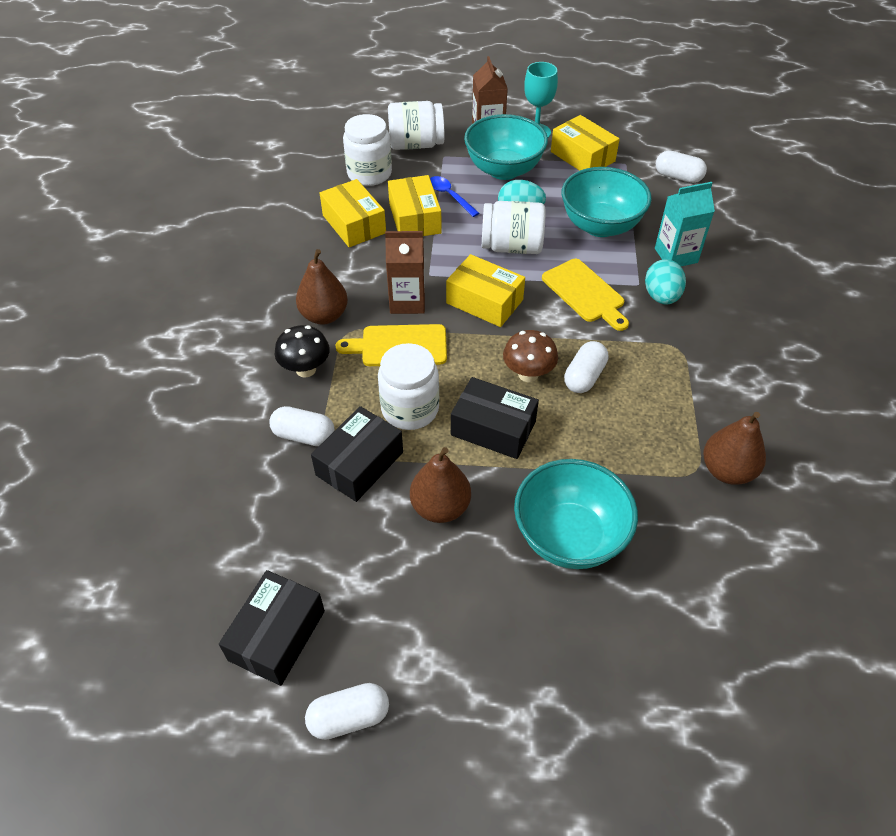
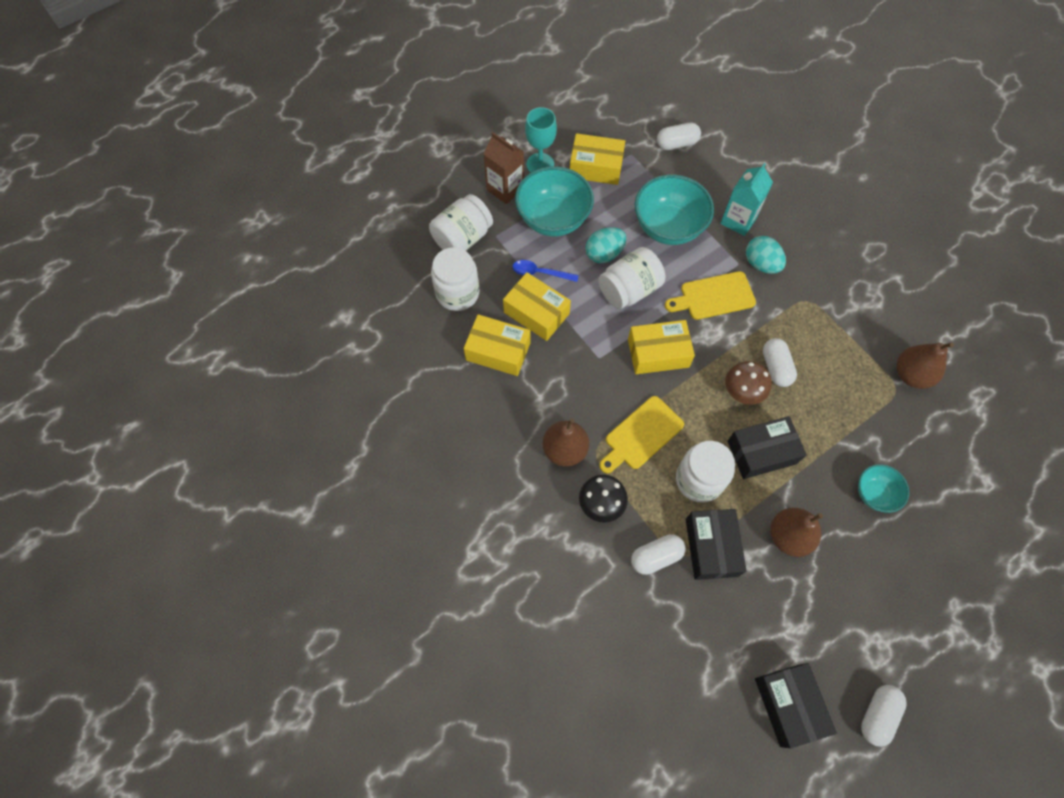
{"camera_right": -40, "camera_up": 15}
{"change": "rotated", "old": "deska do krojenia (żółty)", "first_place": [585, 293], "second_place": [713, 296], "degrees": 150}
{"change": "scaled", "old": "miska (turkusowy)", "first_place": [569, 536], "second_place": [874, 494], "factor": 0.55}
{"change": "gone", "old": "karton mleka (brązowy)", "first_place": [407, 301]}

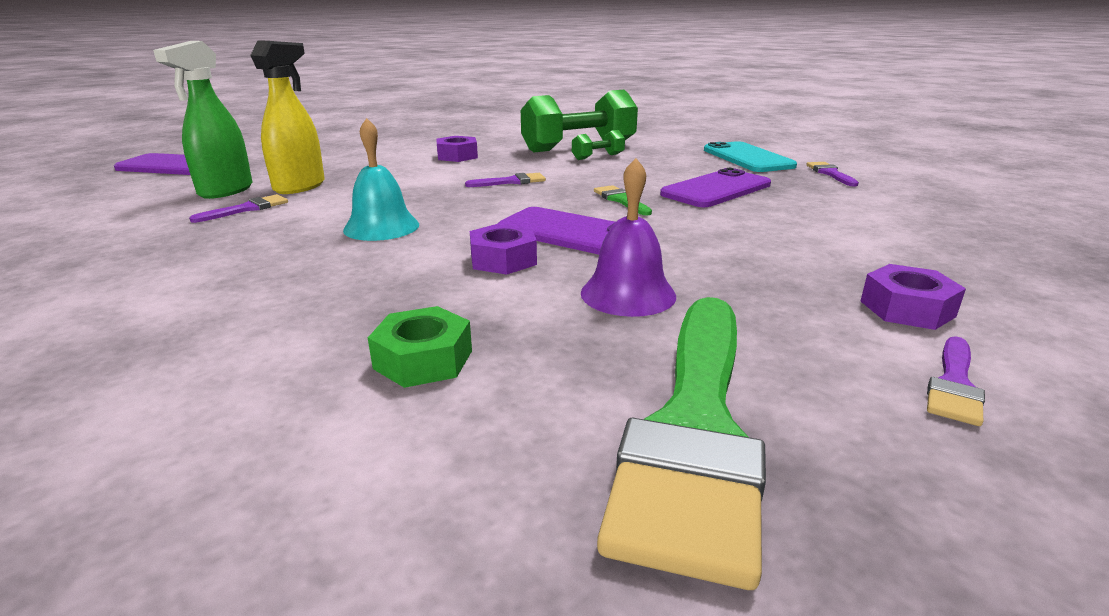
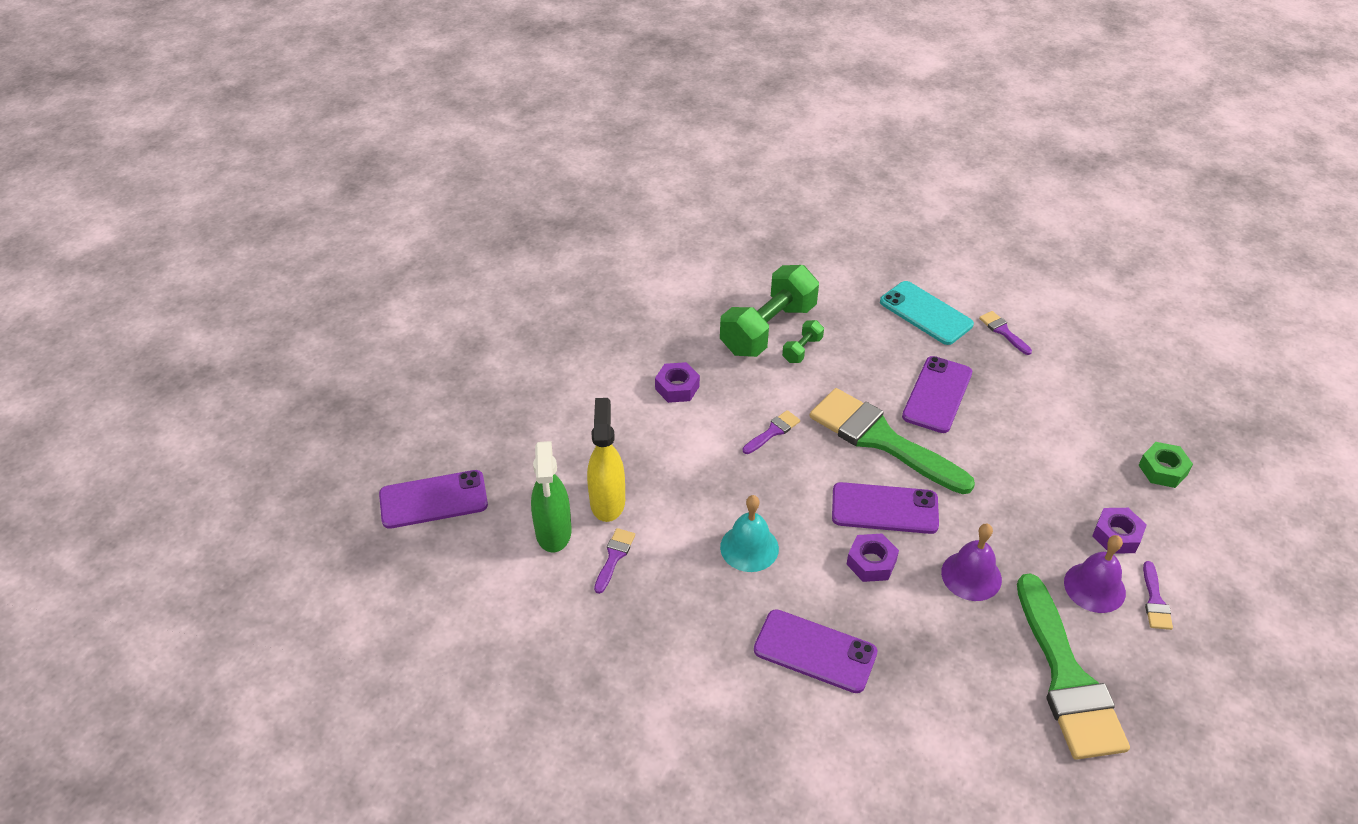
{"camera_right": -25, "camera_up": 20}
{"change": "new", "new": "telefon (fioletowy)", "second_place": [815, 651]}
{"change": "scaled", "old": "pędzel (zielony)", "first_place": [620, 200], "second_place": [881, 439], "factor": 2.47}
{"change": "new", "new": "dzwonek (fioletowy)", "second_place": [1094, 587]}
{"change": "shifted", "old": "nakrętka (zielony)", "first_place": [423, 359], "second_place": [1163, 470]}

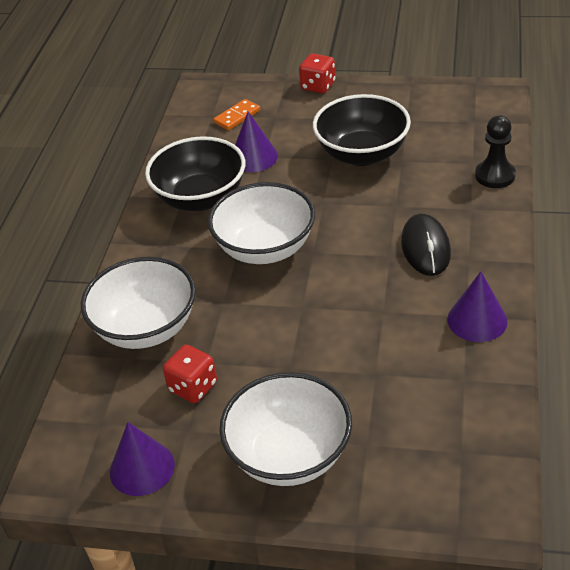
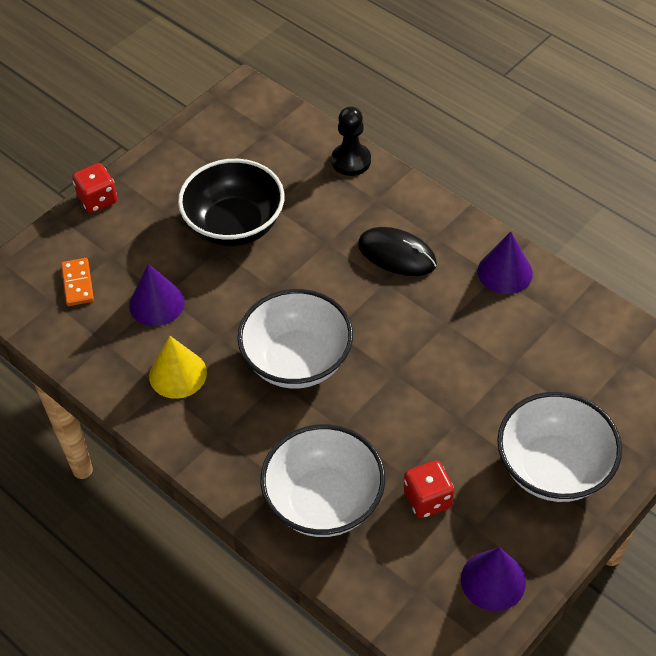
{"camera_right": -60, "camera_up": 10}
{"change": "swapped", "old": "miska (czarny)", "new": "stożek (żółty)", "first_place": [201, 198], "second_place": [178, 374]}

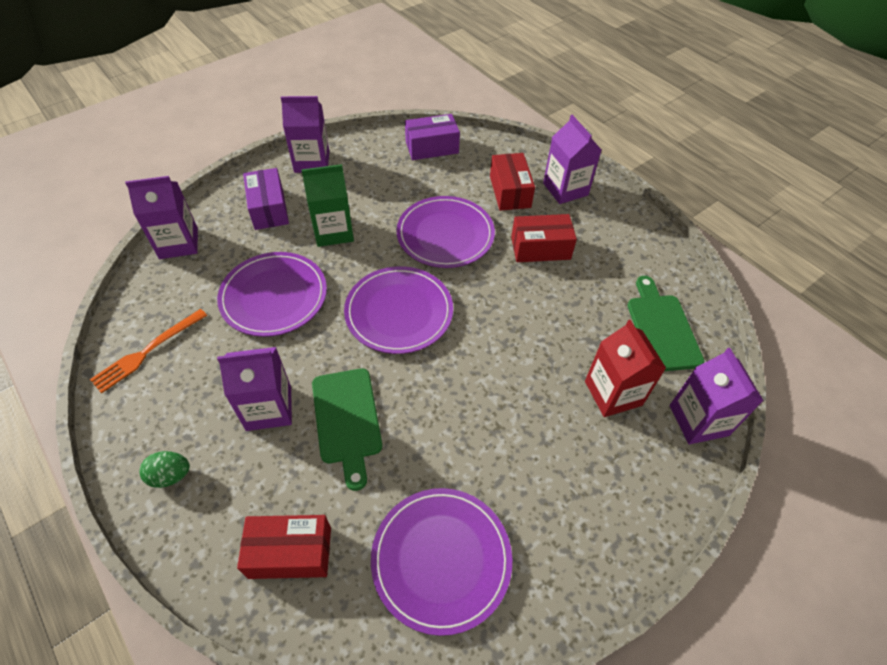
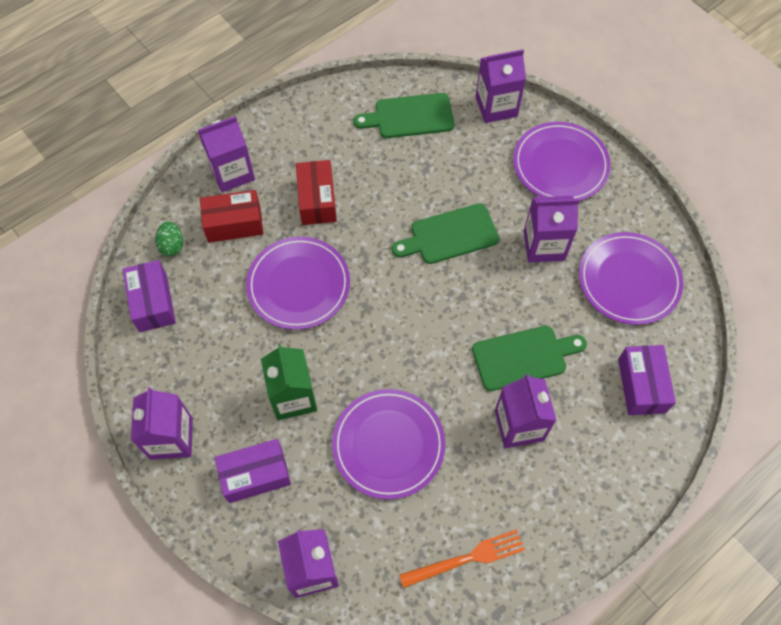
{"camera_right": -90, "camera_up": 10}
{"change": "shifted", "old": "jajko (zielony)", "first_place": [170, 475], "second_place": [172, 246]}
{"change": "new", "new": "deska do krojenia (zielony)", "second_place": [450, 235]}
{"change": "rotated", "old": "widelec (pomarańczowy)", "first_place": [147, 351], "second_place": [466, 559], "degrees": -60}
{"change": "shifted", "old": "talerz (fioletowy)", "first_place": [399, 312], "second_place": [560, 165]}
{"change": "new", "new": "karton mleka (fioletowy)", "second_place": [544, 245]}
{"change": "repainted", "old": "pudełko (czerwony)", "new": "pudełko (fioletowy)", "first_place": [290, 552], "second_place": [641, 385]}
{"change": "gone", "old": "karton mleka (czerwony)", "first_place": [613, 393]}

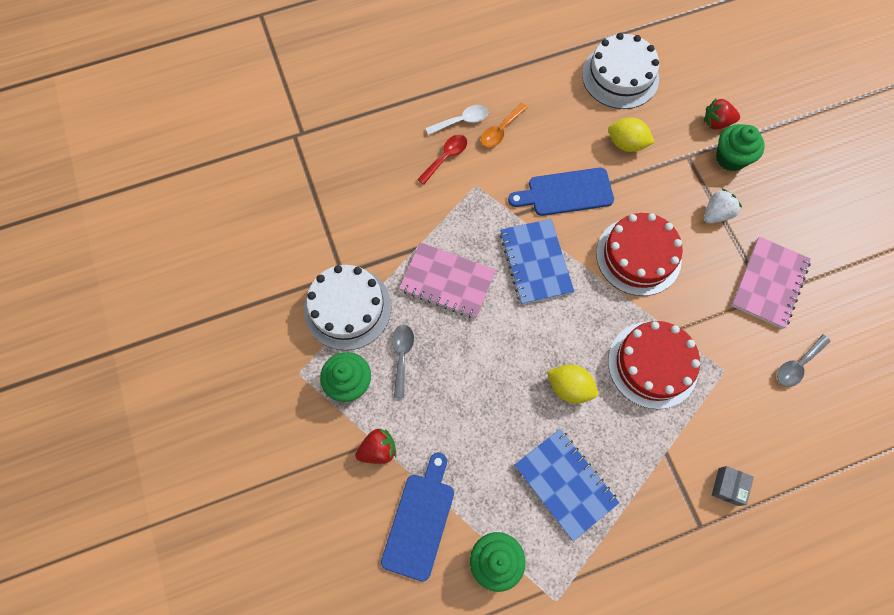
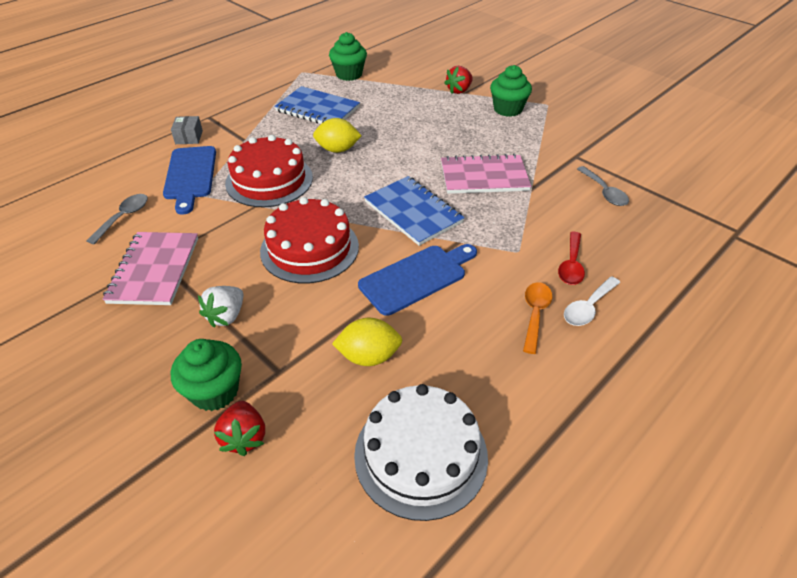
{"camera_right": 155, "camera_up": -25}
{"change": "shifted", "old": "deska do krojenia (niebieski)", "first_place": [420, 521], "second_place": [190, 175]}
{"change": "rotated", "old": "truskawka (czerwony)", "first_place": [716, 122], "second_place": [244, 437], "degrees": 105}
{"change": "shifted", "old": "łyżka (szary)", "first_place": [402, 356], "second_place": [604, 192]}
{"change": "gone", "old": "tort (biały)", "first_place": [347, 308]}

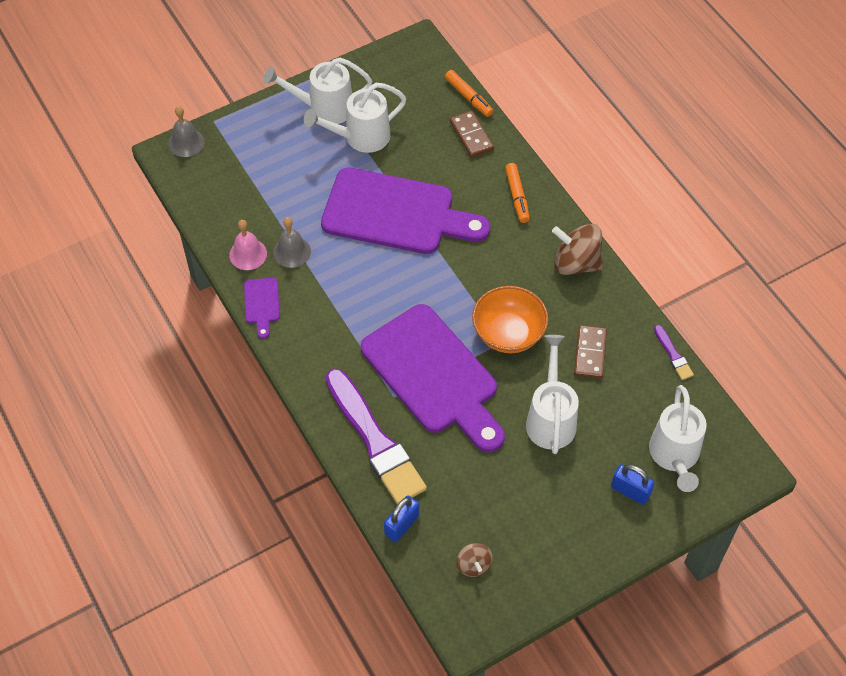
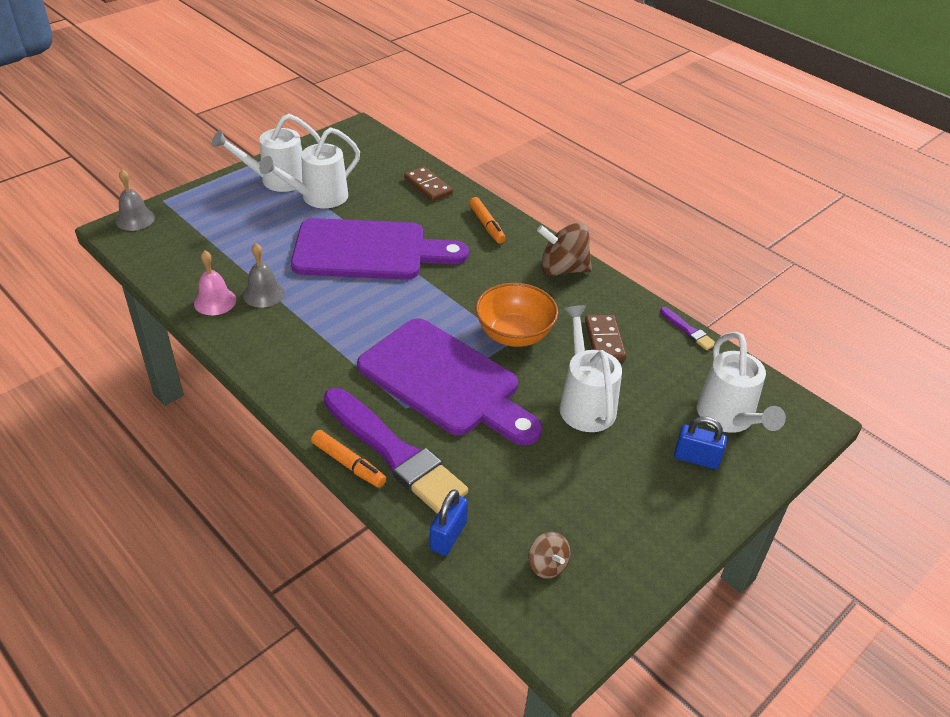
{"camera_right": -15, "camera_up": -15}
{"change": "shifted", "old": "flamaster (pomarańczowy)", "first_place": [468, 97], "second_place": [348, 464]}
{"change": "gone", "old": "deska do krojenia (fioletowy)", "first_place": [262, 304]}

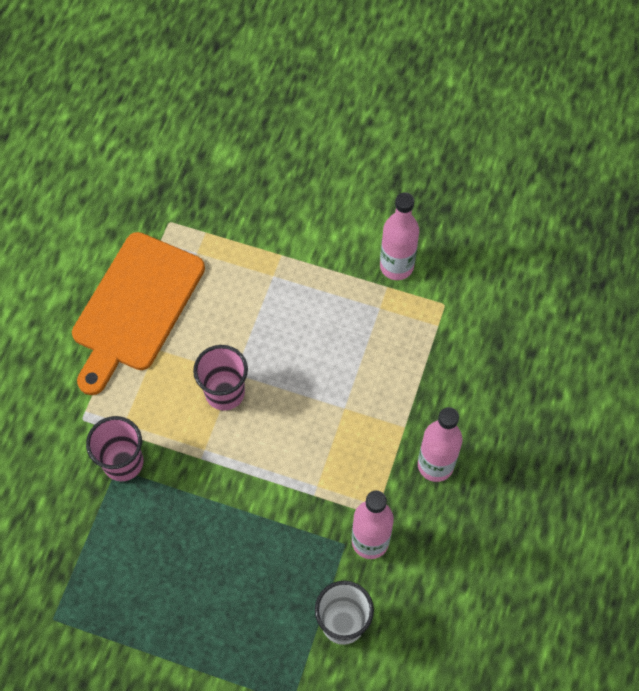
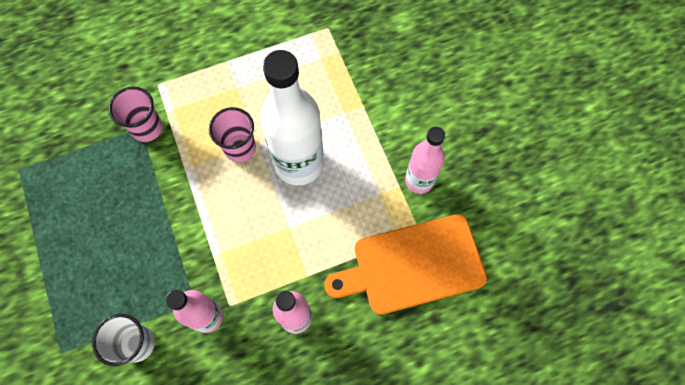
{"camera_right": 50, "camera_up": 5}
{"change": "new", "new": "butelka (biały)", "second_place": [299, 163]}
{"change": "shifted", "old": "deska do krojenia (pomarańczowy)", "first_place": [136, 307], "second_place": [412, 265]}

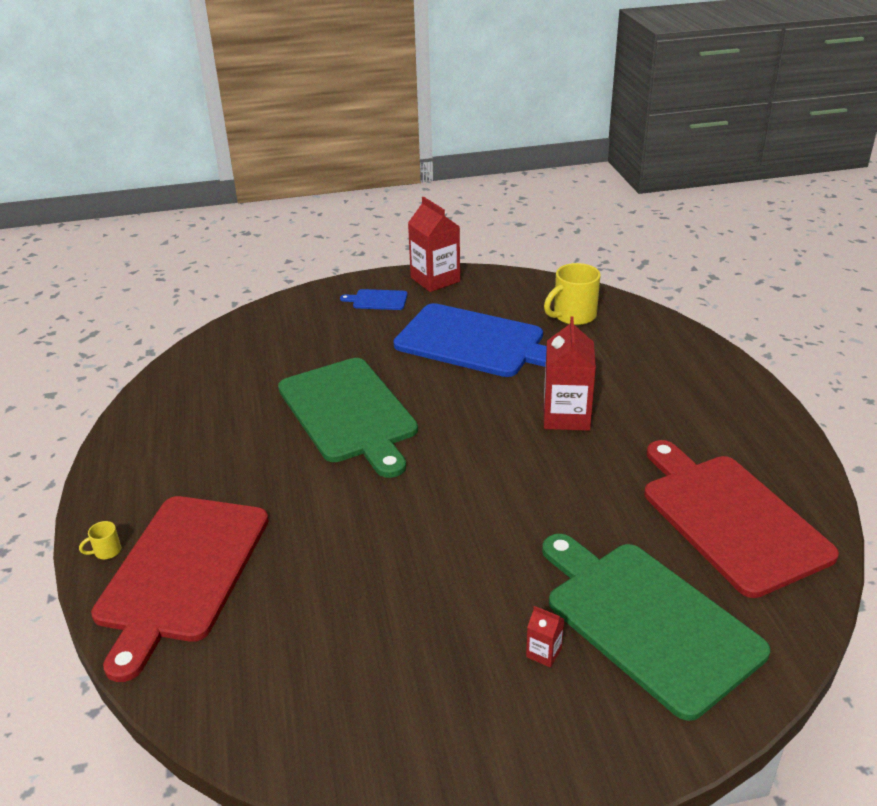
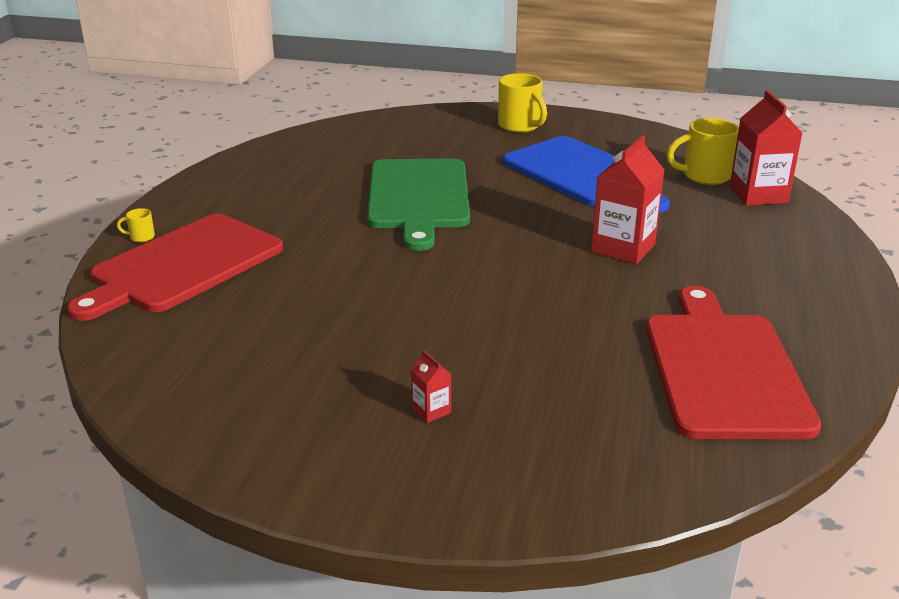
{"camera_right": 25, "camera_up": -5}
{"change": "swapped", "old": "deska do krojenia (niebieski)", "new": "kubek (żółty)", "first_place": [378, 300], "second_place": [520, 126]}
{"change": "shifted", "old": "karton mleka (czerwony)", "first_place": [435, 279], "second_place": [758, 195]}
{"change": "gone", "old": "deska do krojenia (zielony)", "first_place": [647, 621]}

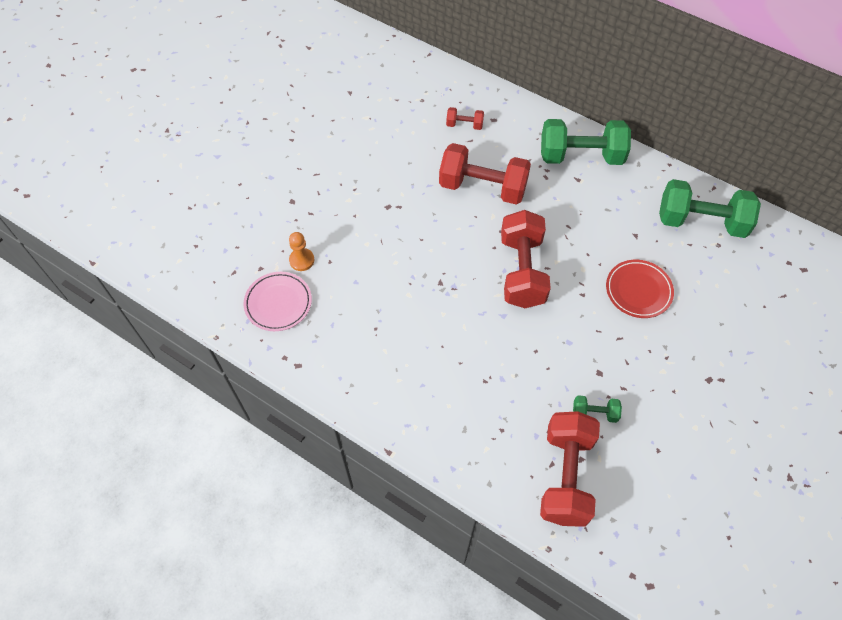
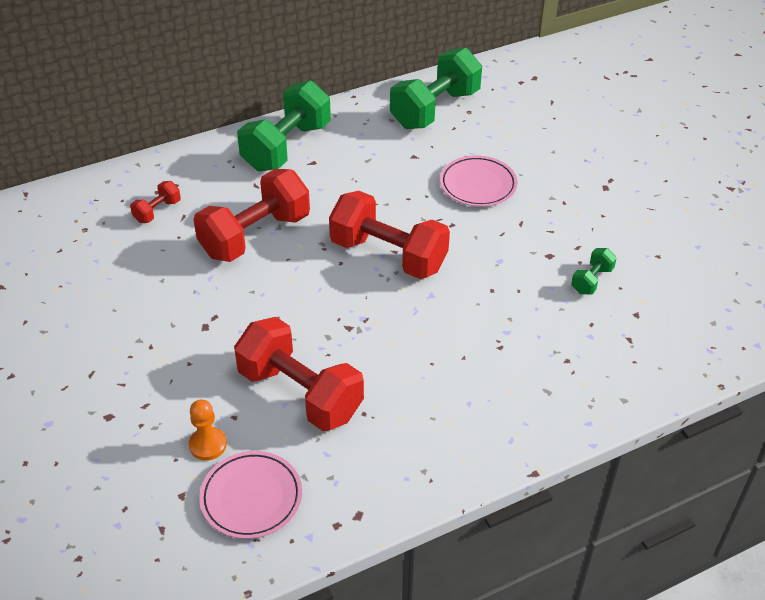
{"camera_right": -60, "camera_up": -15}
{"change": "shifted", "old": "hantel (czerwony)", "first_place": [565, 476], "second_place": [300, 393]}
{"change": "repainted", "old": "talerz (czerwony)", "new": "talerz (różowy)", "first_place": [638, 291], "second_place": [478, 185]}

